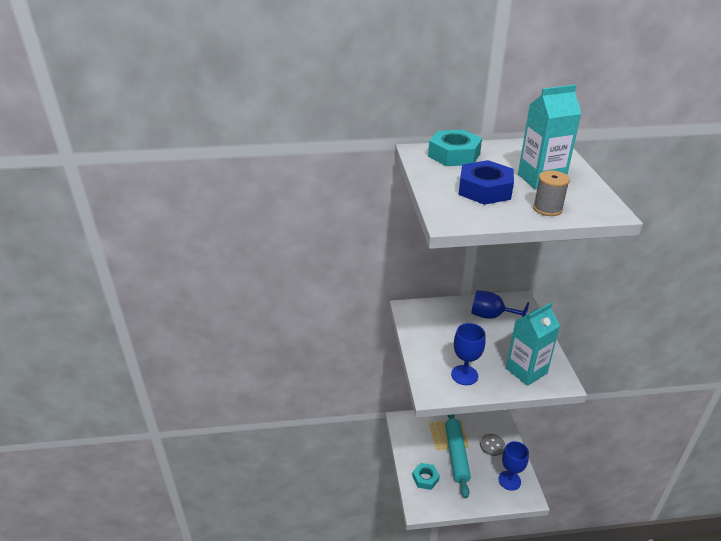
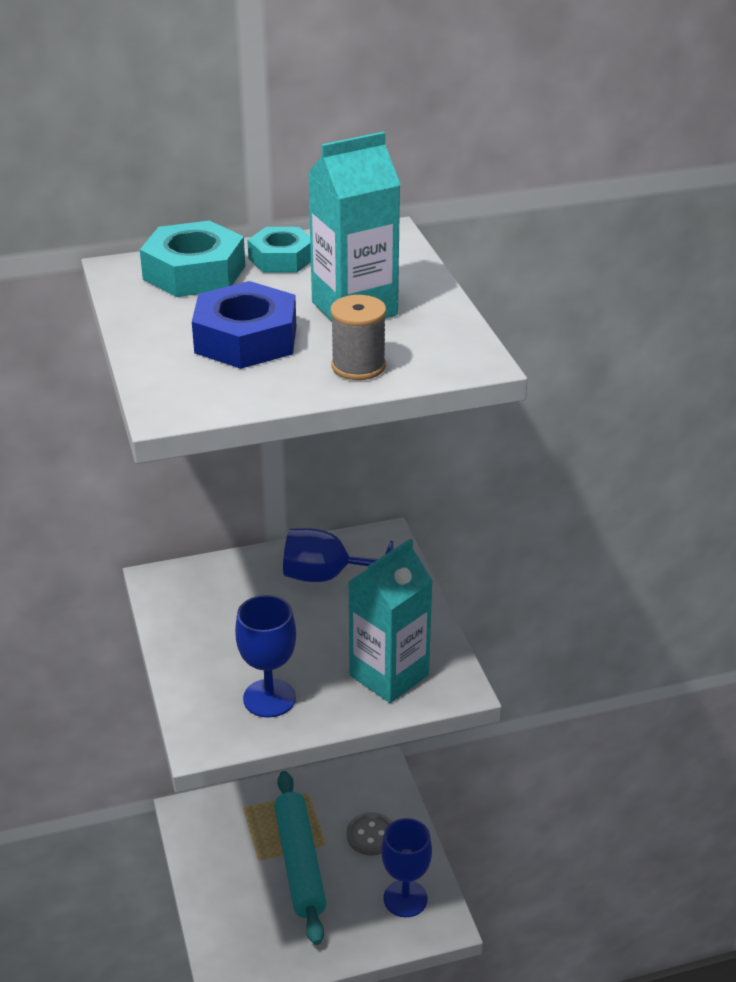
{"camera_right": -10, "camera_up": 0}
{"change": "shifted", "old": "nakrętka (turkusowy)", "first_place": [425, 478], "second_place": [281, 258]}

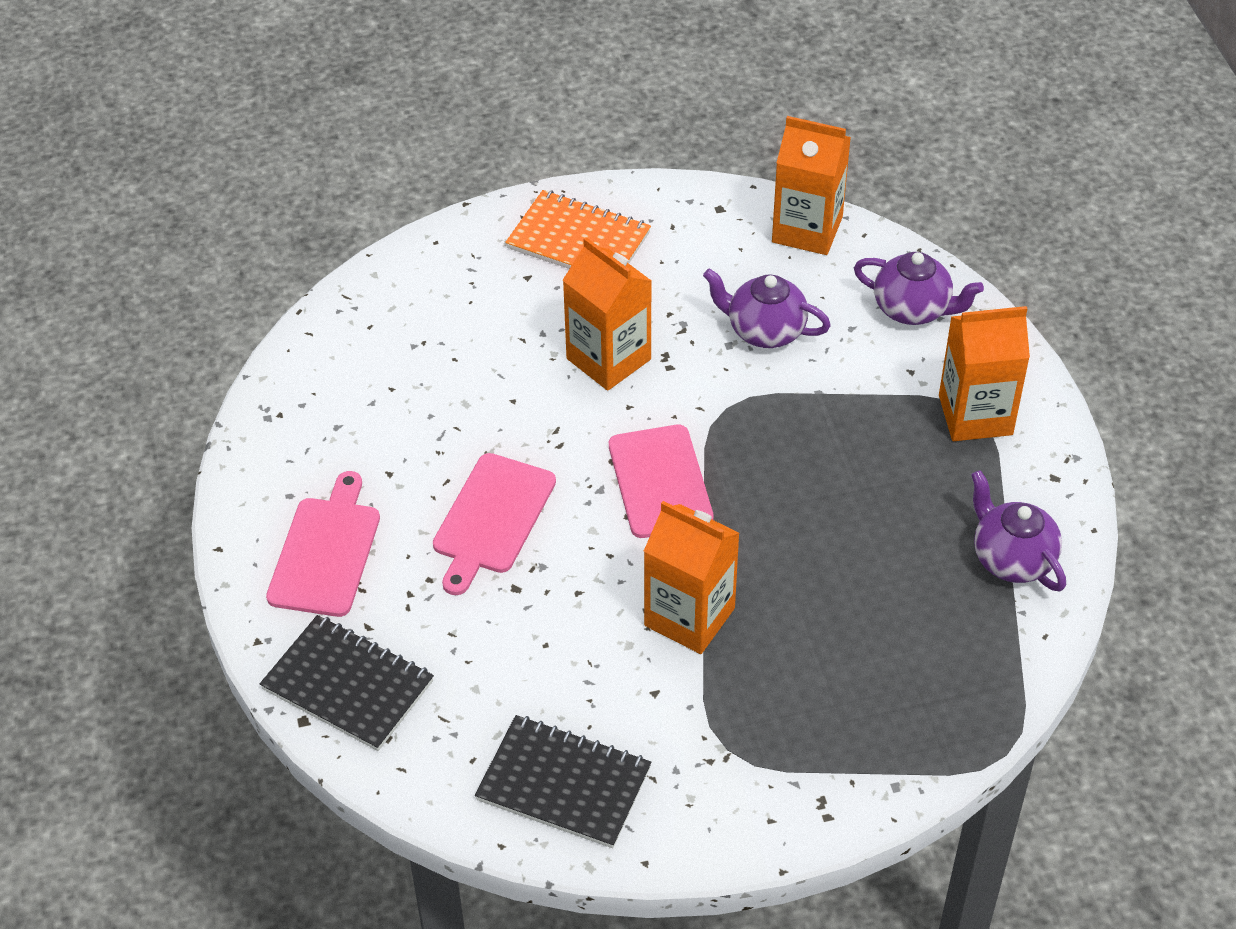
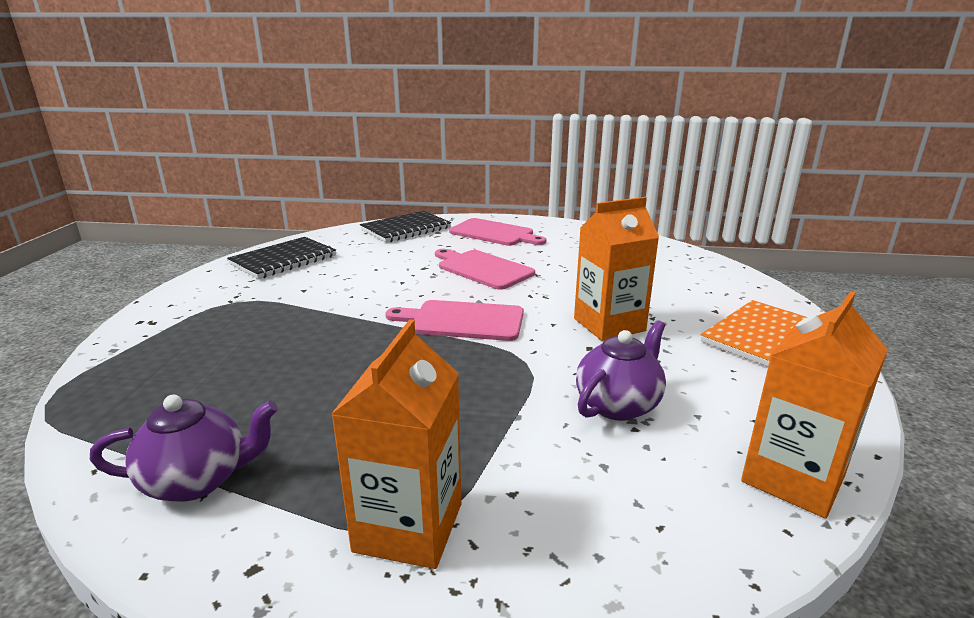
{"camera_right": 110, "camera_up": -25}
{"change": "gone", "old": "karton mleka (pomarańczowy)", "first_place": [689, 617]}
{"change": "gone", "old": "imbryk (fioletowy)", "first_place": [913, 309]}

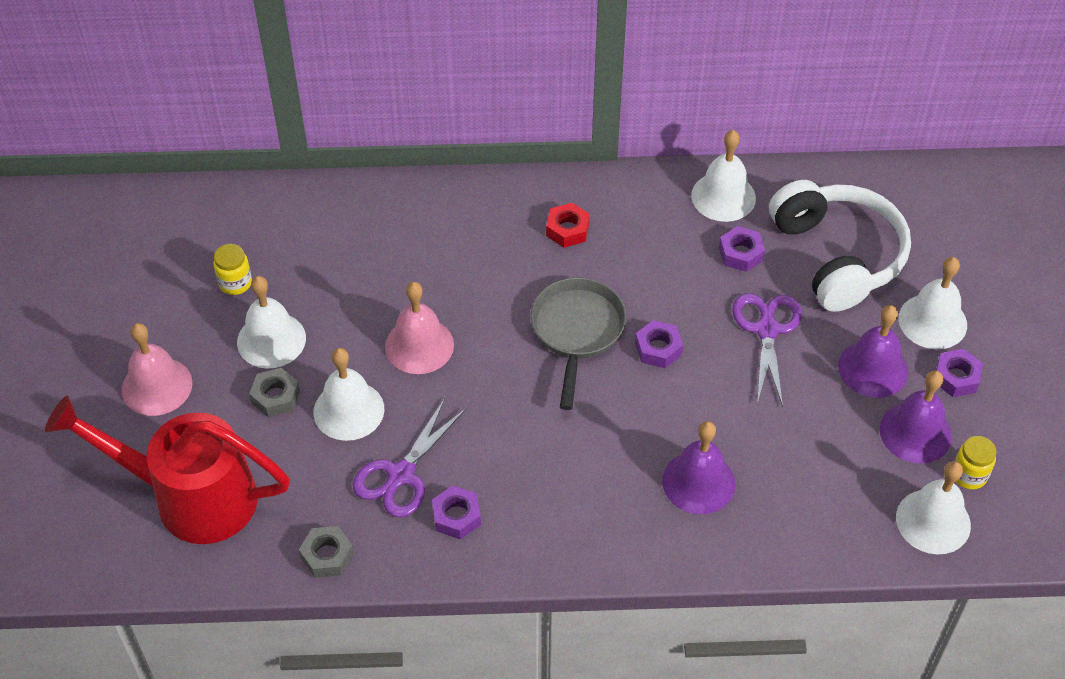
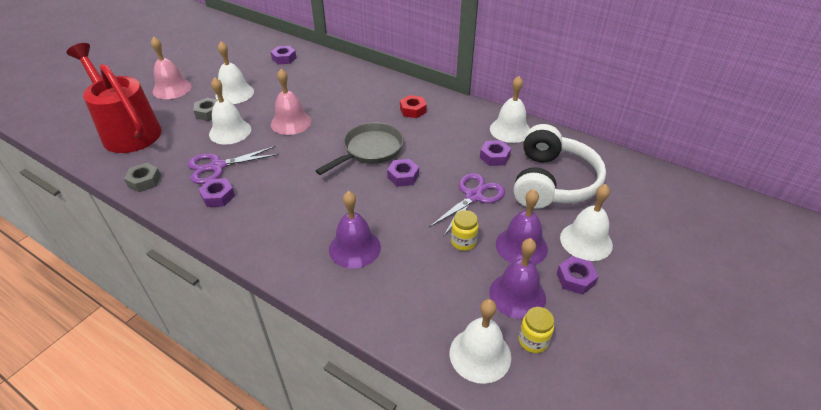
{"camera_right": 35, "camera_up": -10}
{"change": "new", "new": "nakrętka (fioletowy)", "second_place": [284, 58]}
{"change": "shifted", "old": "słoik (żółty)", "first_place": [235, 283], "second_place": [463, 242]}

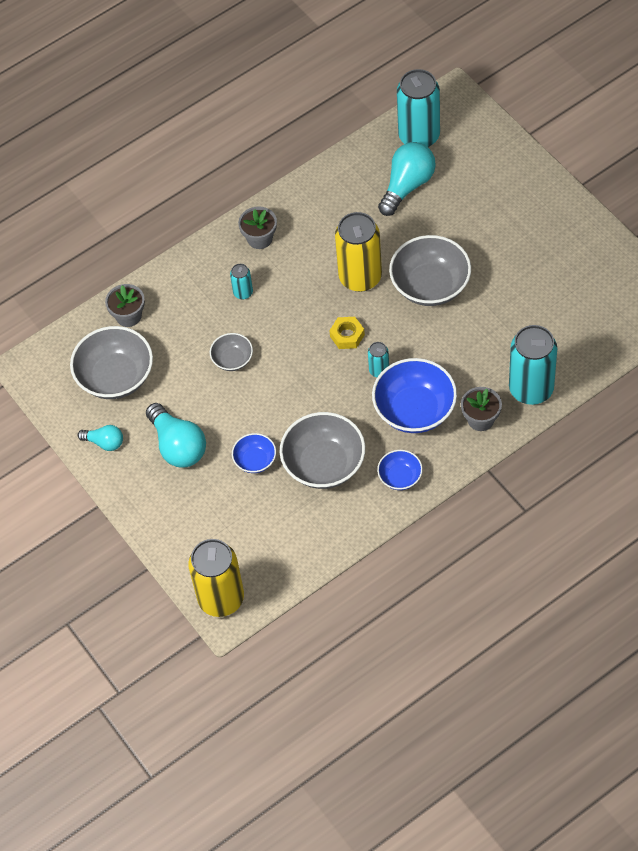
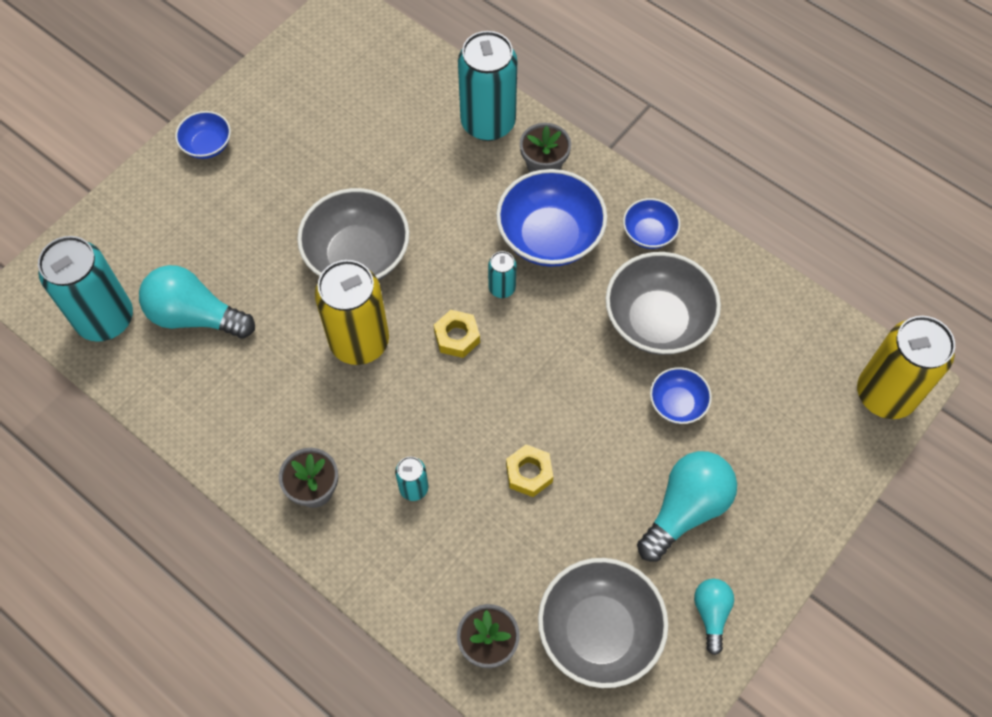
{"camera_right": -110, "camera_up": 5}
{"change": "new", "new": "miska (niebieski)", "second_place": [207, 145]}
{"change": "swapped", "old": "miska (szary)", "new": "nakrętka (żółty)", "first_place": [232, 359], "second_place": [529, 473]}

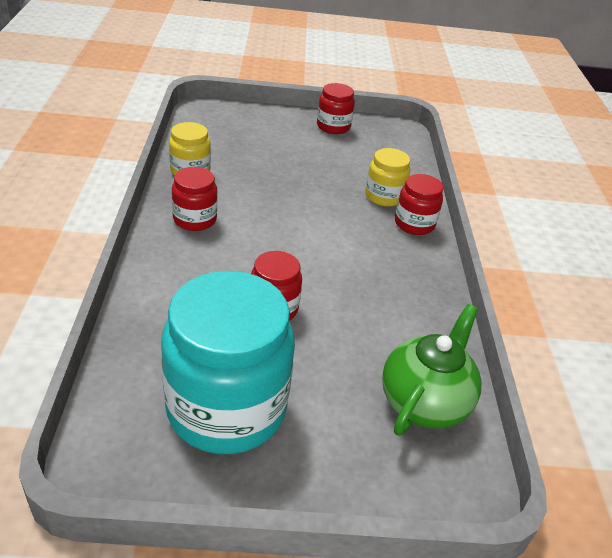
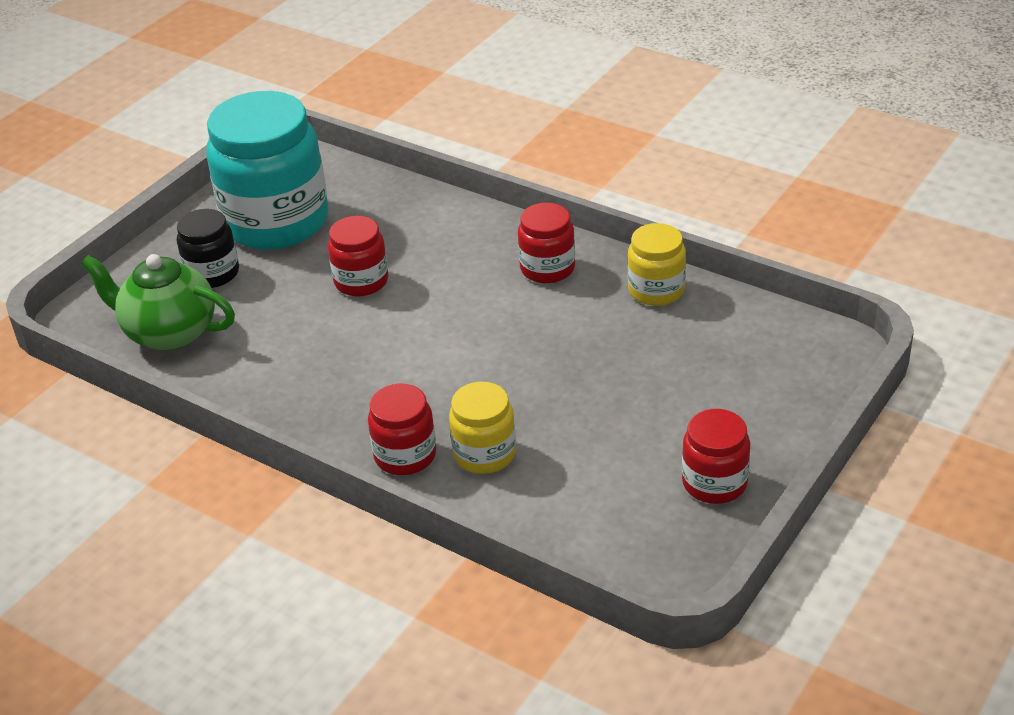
{"camera_right": 130, "camera_up": 0}
{"change": "rotated", "old": "imbryk (zielony)", "first_place": [424, 402], "second_place": [169, 333], "degrees": 135}
{"change": "new", "new": "słoik (czarny)", "second_place": [212, 273]}

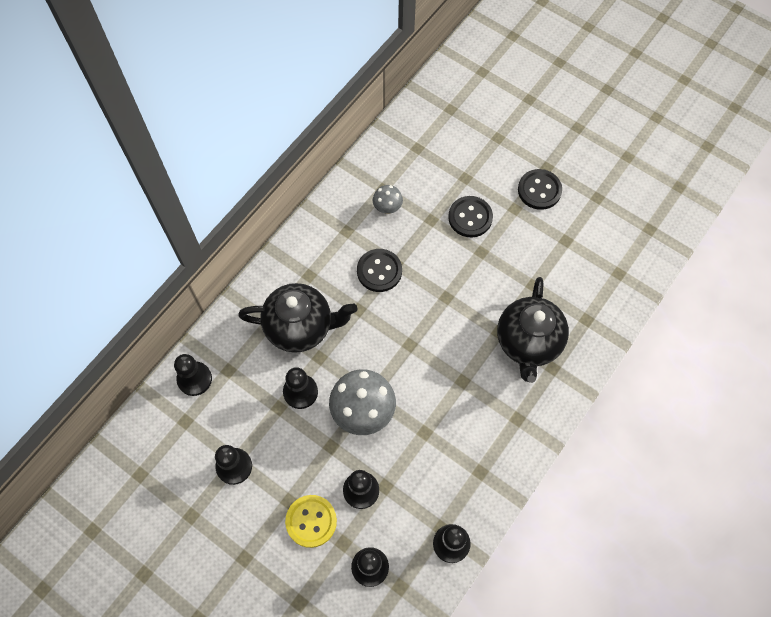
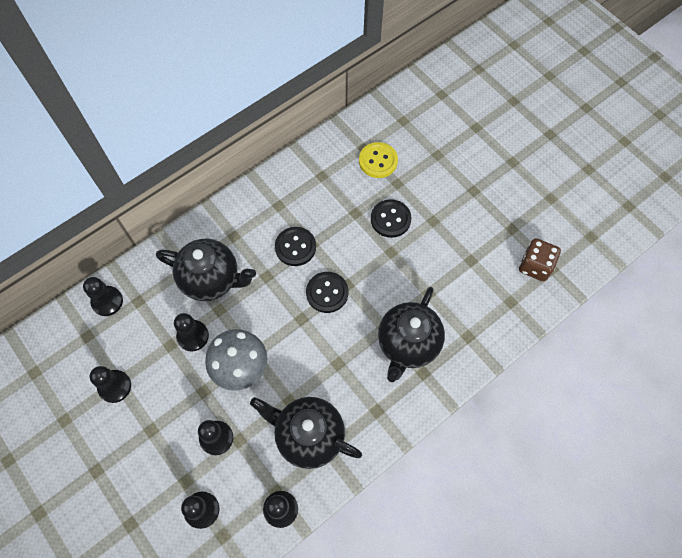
{"camera_right": 15, "camera_up": 0}
{"change": "new", "new": "imbryk (czarny)", "second_place": [308, 435]}
{"change": "shifted", "old": "guzik (czarny)", "first_place": [539, 190], "second_place": [327, 293]}
{"change": "shifted", "old": "guzik (żółty)", "first_place": [311, 521], "second_place": [378, 161]}
{"change": "new", "new": "kostka do gry (brązowy)", "second_place": [535, 266]}
{"change": "gone", "old": "grzyb (szary)", "first_place": [387, 208]}

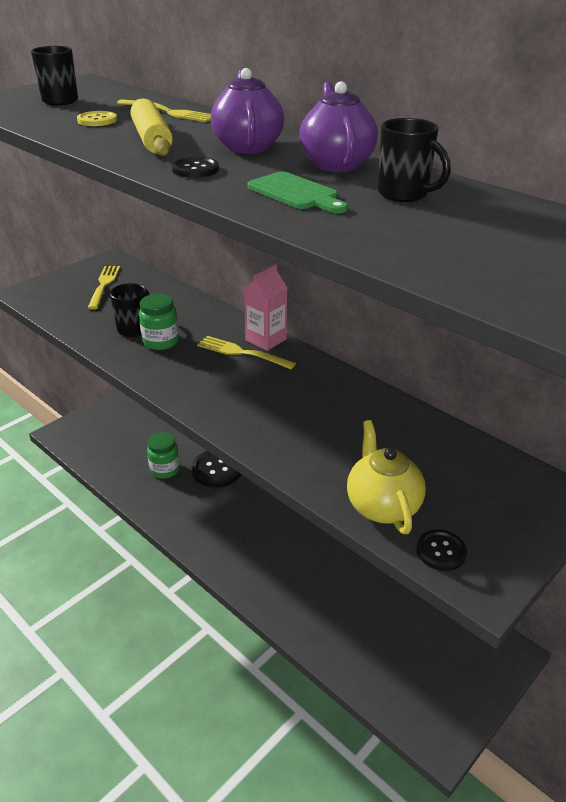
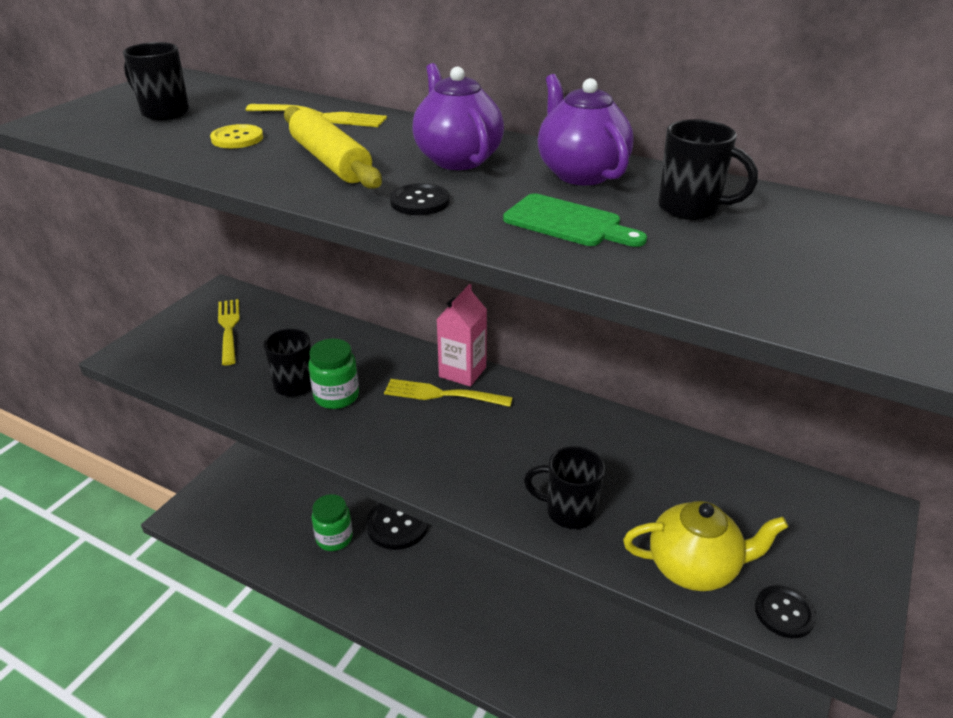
{"camera_right": -15, "camera_up": 0}
{"change": "new", "new": "kubek (czarny)", "second_place": [568, 511]}
{"change": "rotated", "old": "imbryk (żółty)", "first_place": [382, 506], "second_place": [694, 568], "degrees": 120}

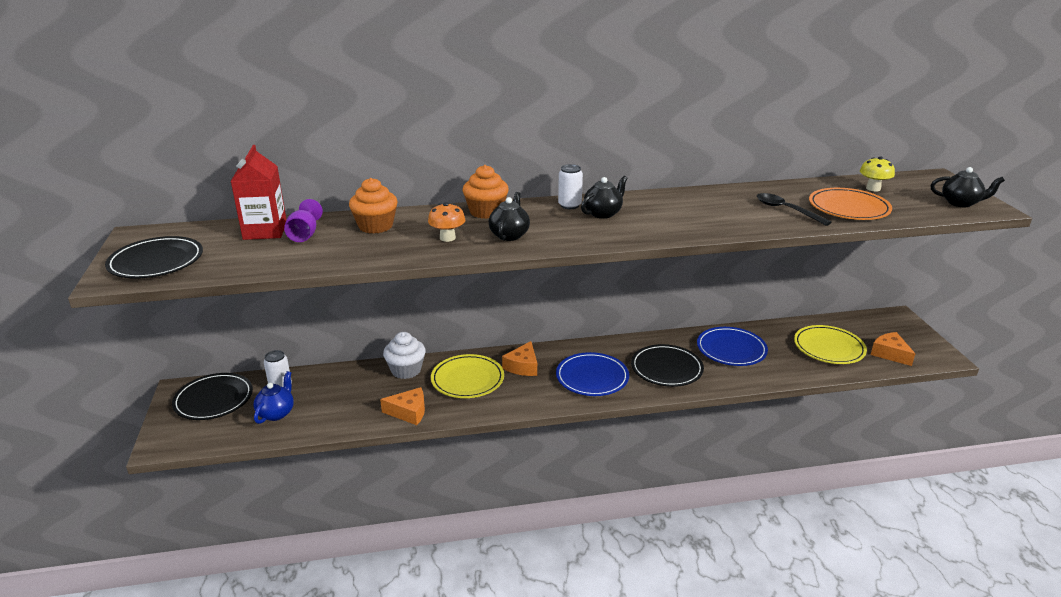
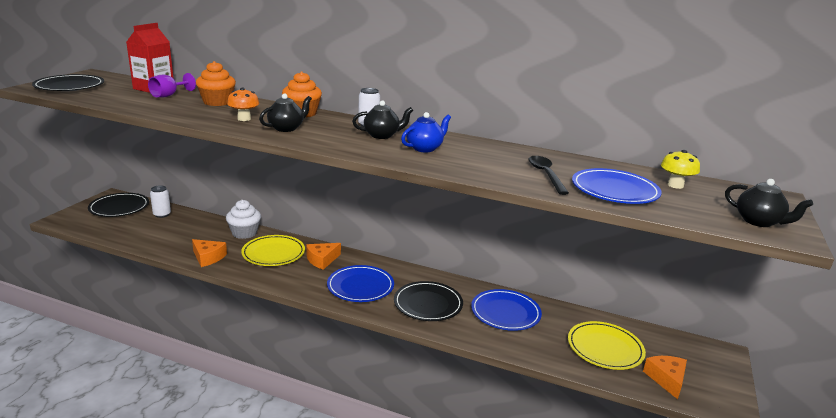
{"camera_right": 30, "camera_up": -5}
{"change": "shifted", "old": "imbryk (niebieski)", "first_place": [276, 413], "second_place": [425, 148]}
{"change": "repainted", "old": "talerz (pomarańczowy)", "new": "talerz (niebieski)", "first_place": [848, 208], "second_place": [614, 190]}

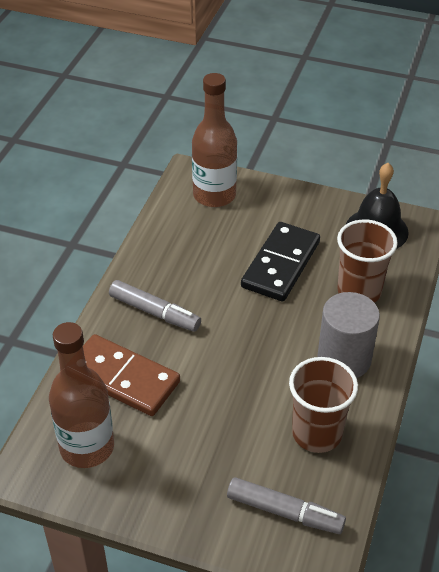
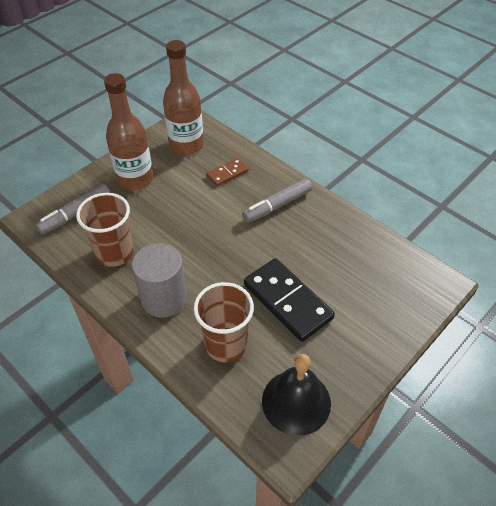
{"camera_right": 115, "camera_up": 5}
{"change": "shifted", "old": "butelka (brązowy)", "first_place": [214, 195], "second_place": [135, 179]}
{"change": "scaled", "old": "kostka domina (brązowy)", "first_place": [122, 378], "second_place": [227, 173], "factor": 0.52}

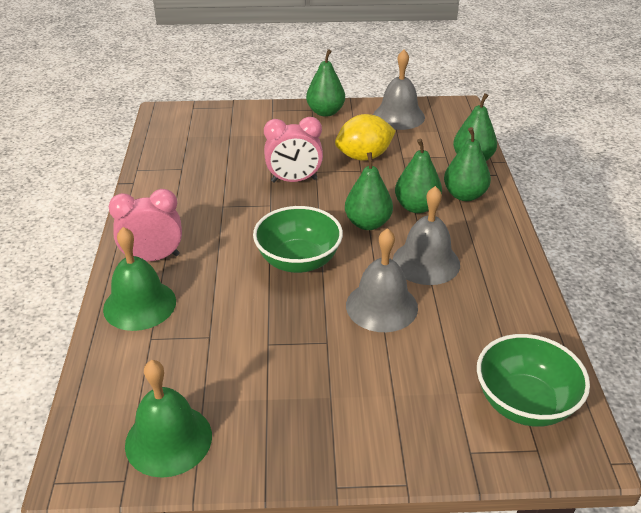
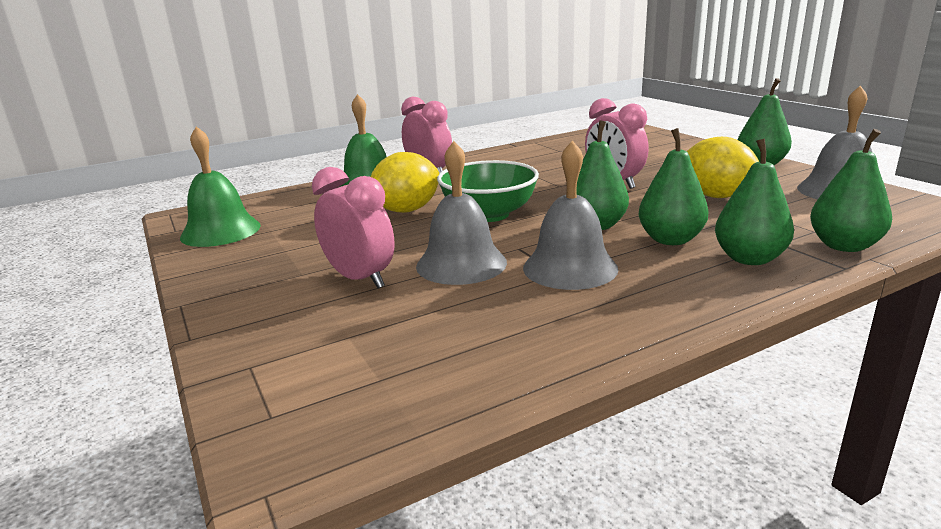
{"camera_right": 65, "camera_up": -15}
{"change": "new", "new": "budzik (różowy)", "second_place": [360, 279]}
{"change": "new", "new": "cytryna (żółty)", "second_place": [406, 210]}
{"change": "gone", "old": "miska (zielony)", "first_place": [524, 403]}

